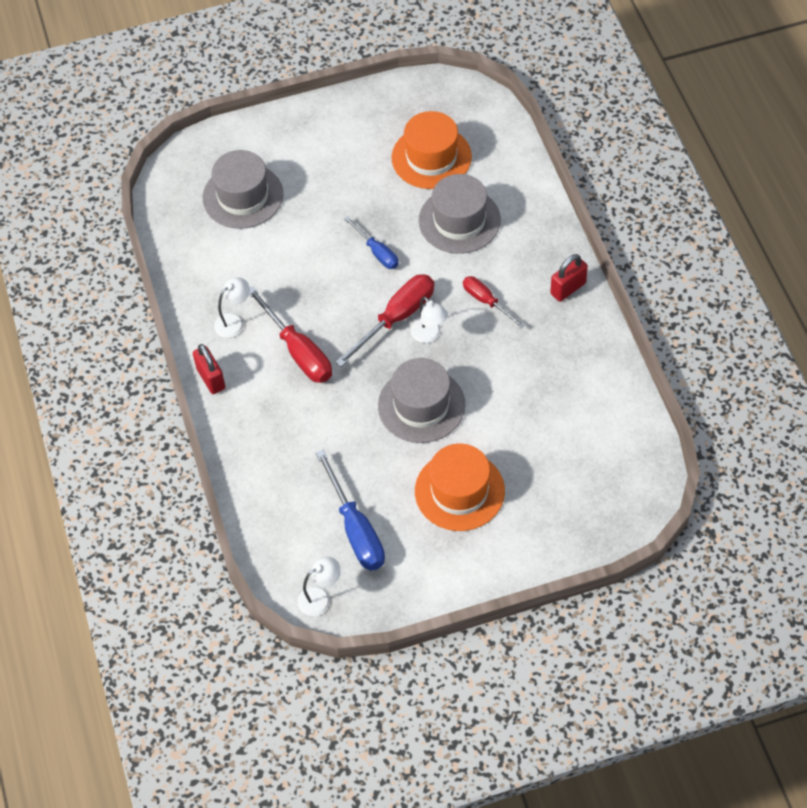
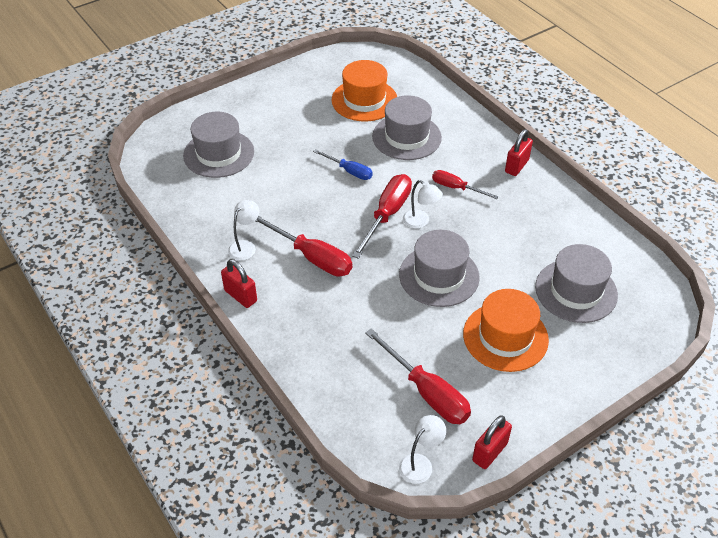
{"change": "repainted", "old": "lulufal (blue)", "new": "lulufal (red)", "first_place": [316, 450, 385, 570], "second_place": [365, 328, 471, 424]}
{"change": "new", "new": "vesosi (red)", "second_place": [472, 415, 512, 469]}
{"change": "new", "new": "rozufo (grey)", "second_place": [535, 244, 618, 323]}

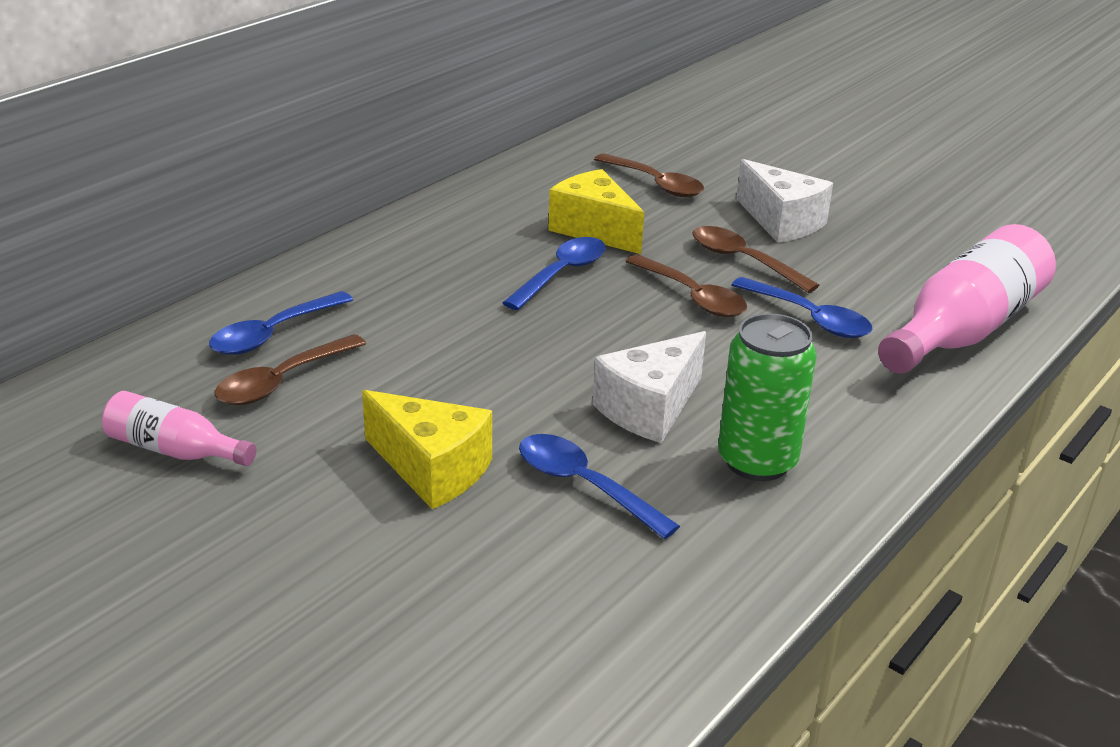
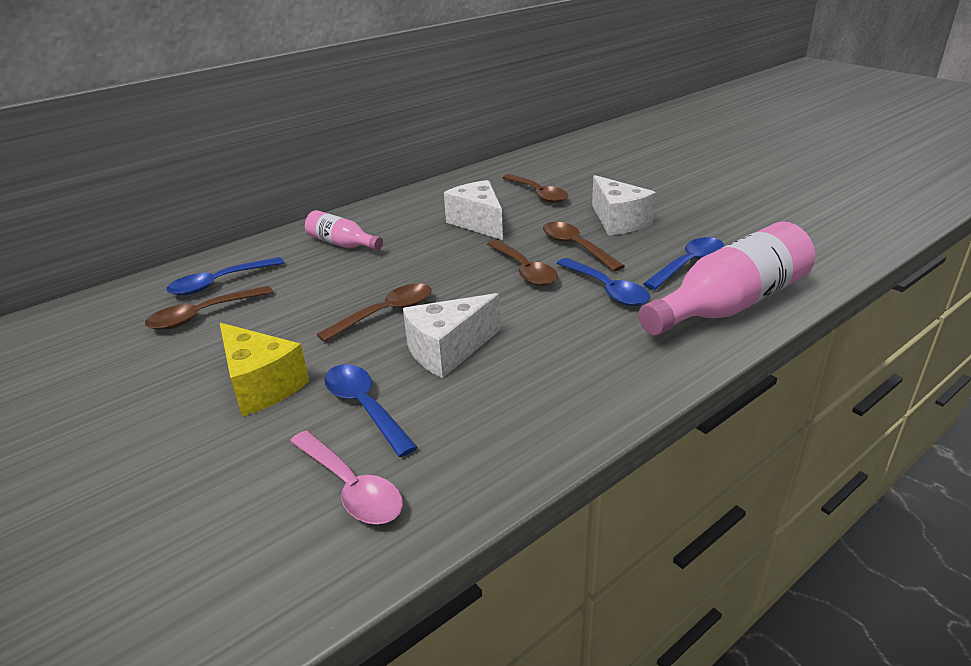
{"change": "shifted", "old": "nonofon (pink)", "first_place": [102, 391, 257, 466], "second_place": [305, 210, 383, 250]}
{"change": "shifted", "old": "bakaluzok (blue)", "first_place": [502, 237, 606, 310], "second_place": [643, 237, 724, 290]}
{"change": "repainted", "old": "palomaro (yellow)", "new": "palomaro (white)", "first_place": [548, 169, 644, 254], "second_place": [444, 180, 503, 240]}
{"change": "gone", "old": "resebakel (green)", "first_place": [718, 313, 817, 481]}
{"change": "new", "new": "bakaluzok (pink)", "second_place": [290, 430, 403, 524]}
{"change": "new", "new": "bakaluzok (brown)", "second_place": [317, 283, 432, 342]}

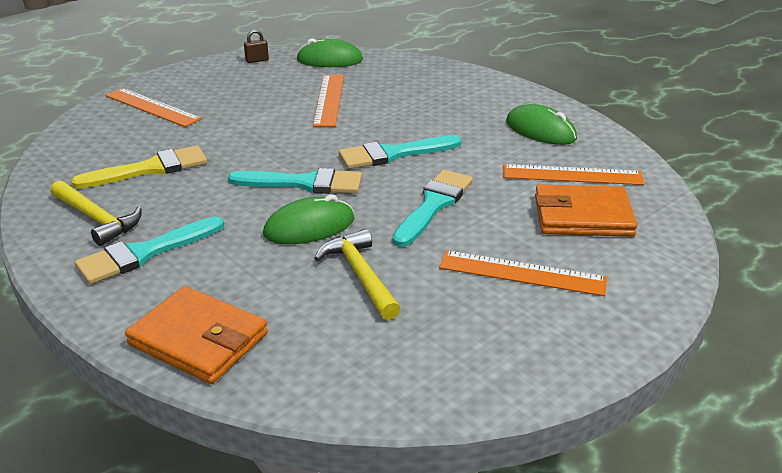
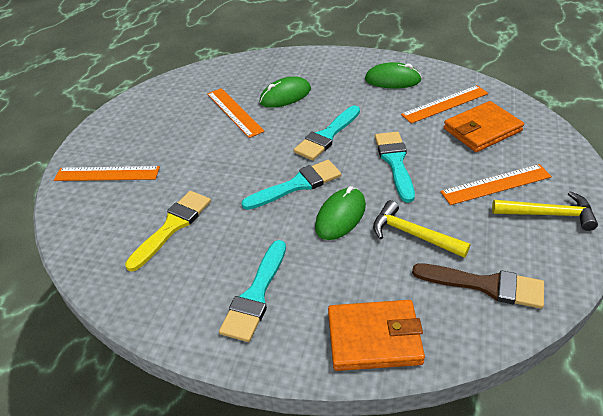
{"change": "shifted", "old": "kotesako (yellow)", "first_place": [51, 180, 142, 246], "second_place": [492, 191, 598, 231]}
{"change": "gone", "old": "vesosi (brown)", "first_place": [244, 29, 269, 63]}
{"change": "shifted", "old": "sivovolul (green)", "first_place": [296, 38, 363, 67], "second_place": [260, 77, 311, 108]}
{"change": "new", "new": "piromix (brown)", "second_place": [412, 264, 544, 309]}

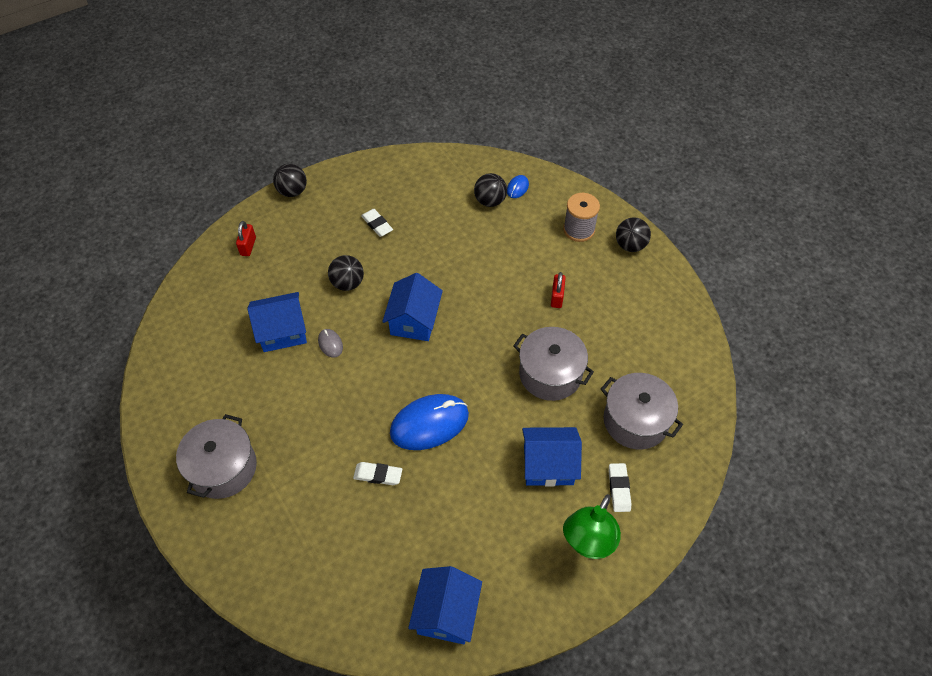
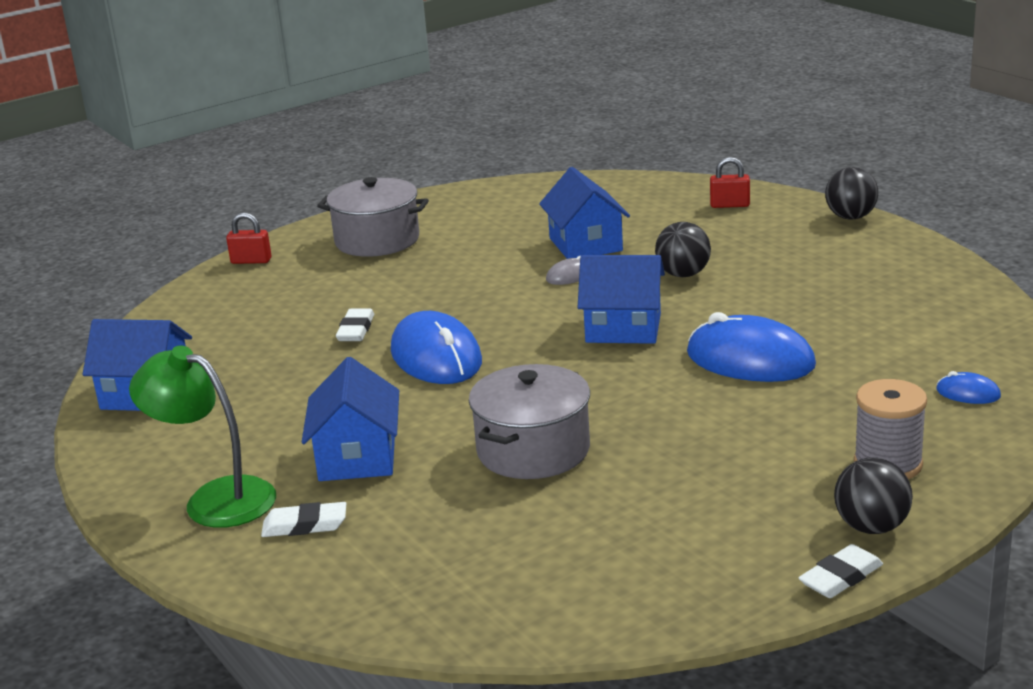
{"change": "shifted", "old": "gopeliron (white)", "first_place": [361, 209, 393, 237], "second_place": [798, 544, 883, 598]}
{"change": "gone", "old": "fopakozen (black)", "first_place": [474, 173, 507, 207]}
{"change": "shifted", "old": "vesosi (red)", "first_place": [551, 272, 566, 308], "second_place": [226, 212, 272, 264]}
{"change": "gone", "old": "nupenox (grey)", "first_place": [601, 373, 683, 449]}
{"change": "new", "new": "sivovolul (blue)", "second_place": [687, 312, 816, 382]}

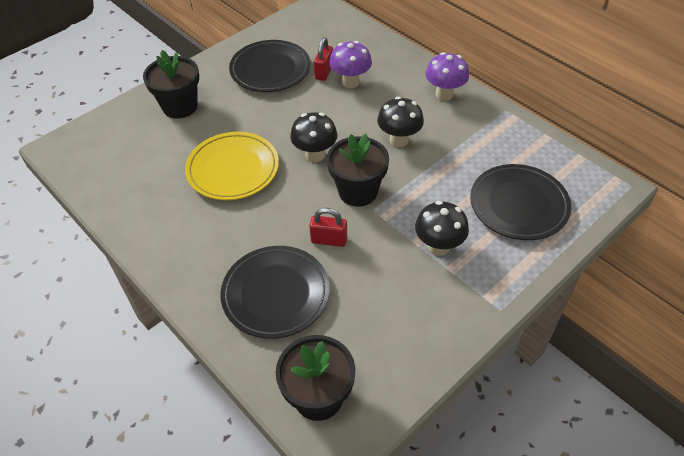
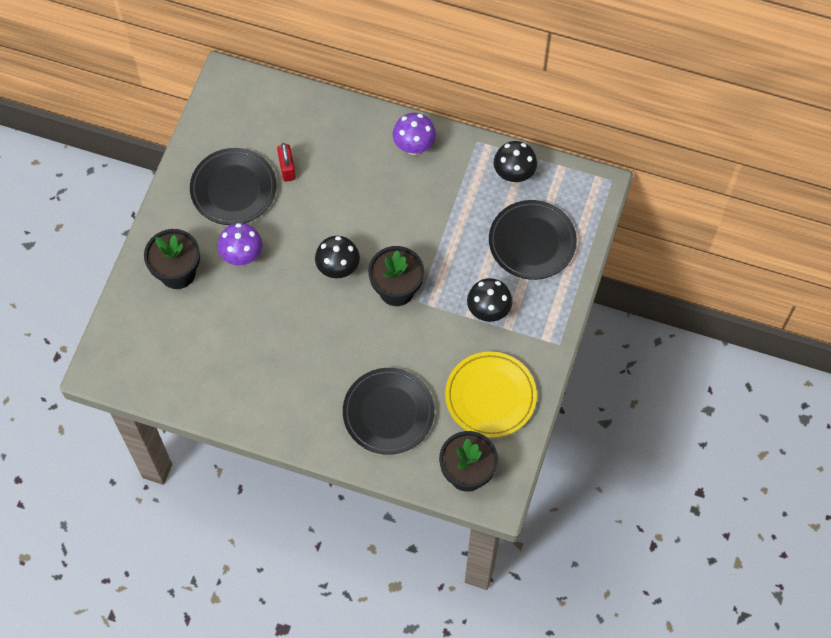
{"change": "shifted", "old": "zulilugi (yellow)", "first_place": [185, 132, 279, 200], "second_place": [445, 352, 537, 438]}
{"change": "gone", "old": "vesosi (red)", "first_place": [309, 208, 347, 247]}
{"change": "shifted", "old": "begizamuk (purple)", "first_place": [329, 41, 372, 88], "second_place": [218, 223, 262, 265]}
{"change": "shifted", "old": "begizamuk (black)", "first_place": [377, 97, 424, 147], "second_place": [494, 141, 537, 183]}

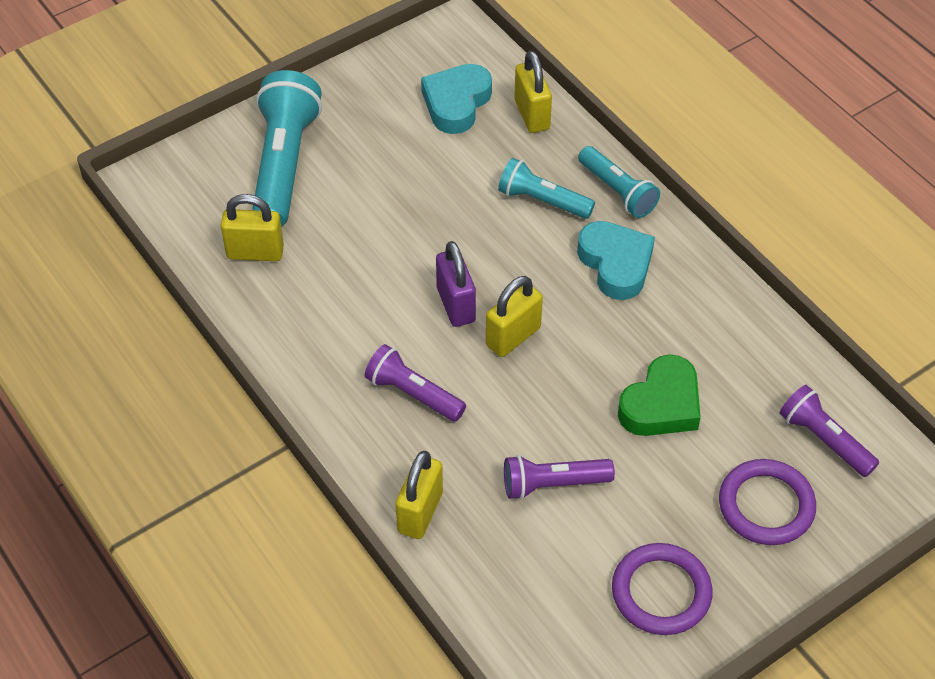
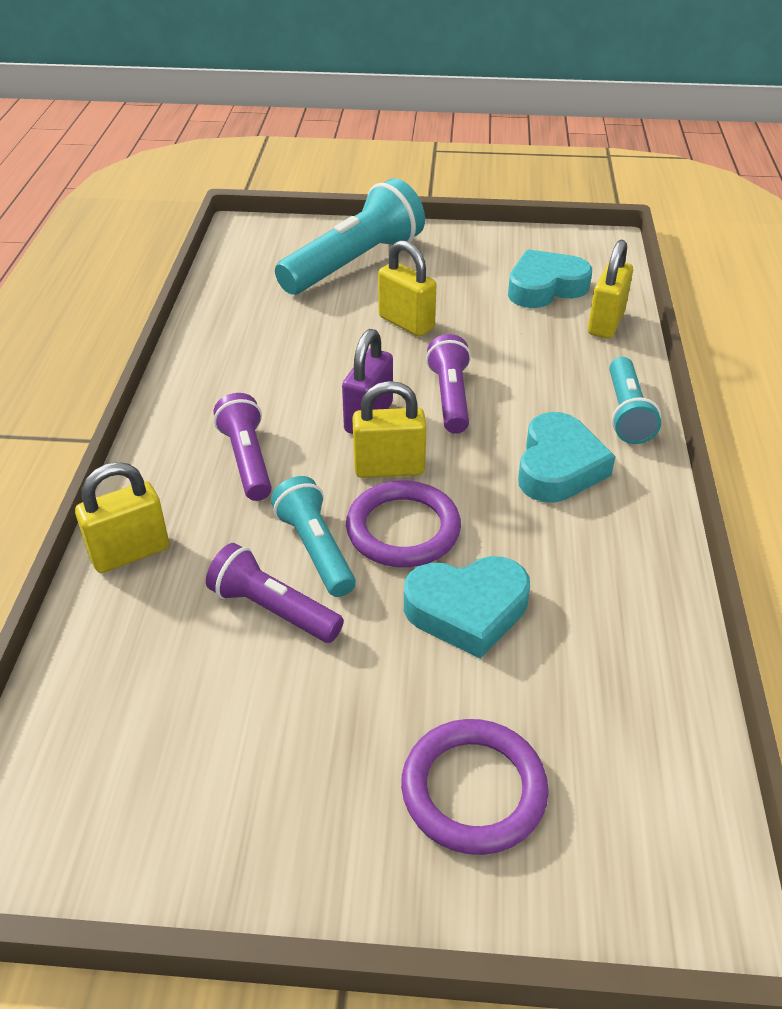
{"change": "shifted", "old": "vesosi (yellow)", "first_place": [221, 194, 284, 261], "second_place": [378, 240, 436, 337]}
{"change": "shifted", "old": "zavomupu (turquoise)", "first_place": [498, 158, 595, 219], "second_place": [271, 476, 356, 597]}
{"change": "shifted", "old": "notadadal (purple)", "first_place": [612, 543, 712, 635], "second_place": [346, 481, 461, 567]}
{"change": "repainted", "old": "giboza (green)", "new": "giboza (turquoise)", "first_place": [618, 354, 701, 436], "second_place": [404, 556, 530, 659]}
{"change": "shifted", "old": "zavomupu (purple)", "first_place": [779, 384, 879, 477], "second_place": [426, 334, 471, 434]}

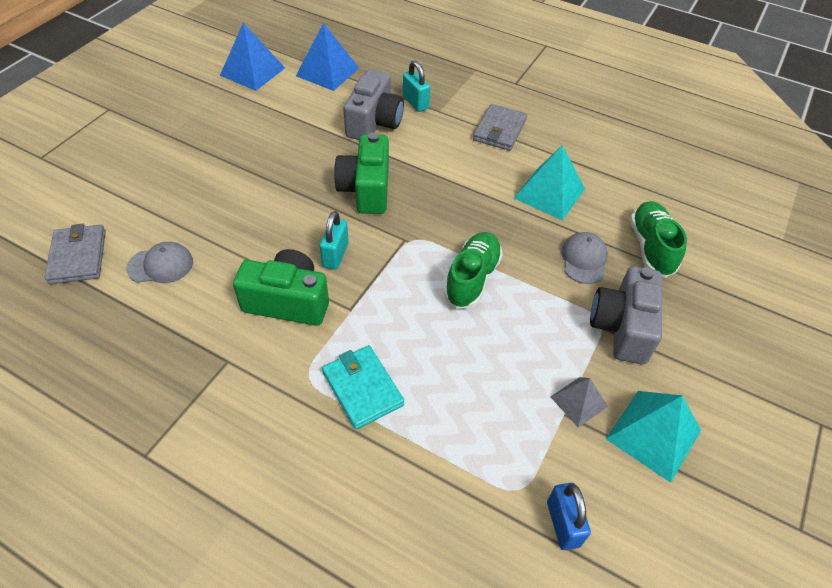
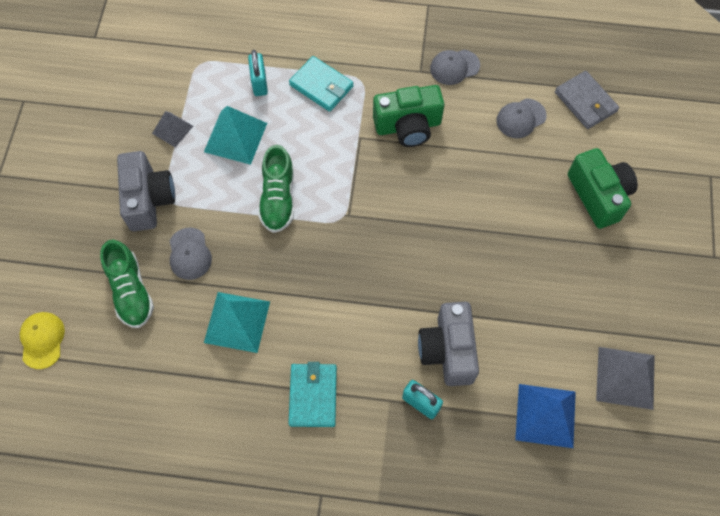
{"change": "repainted", "old": "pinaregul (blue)", "new": "pinaregul (grey)", "first_place": [220, 22, 285, 91], "second_place": [596, 347, 655, 410]}
{"change": "shifted", "old": "vesosi (turquoise)", "first_place": [320, 211, 349, 270], "second_place": [248, 50, 268, 96]}
{"change": "shifted", "old": "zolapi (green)", "first_place": [334, 132, 389, 214], "second_place": [568, 148, 638, 229]}
{"change": "repainted", "old": "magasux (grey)", "new": "magasux (turquoise)", "first_place": [473, 104, 527, 151], "second_place": [288, 362, 337, 427]}
{"change": "gone", "old": "vesosi (blue)", "first_place": [547, 483, 591, 550]}
{"change": "shifted", "old": "pinaregul (turquoise)", "first_place": [606, 391, 701, 483], "second_place": [204, 106, 267, 165]}
{"change": "new", "new": "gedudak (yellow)", "second_place": [20, 312, 65, 369]}
{"change": "new", "new": "gedudak (grey)", "second_place": [430, 50, 480, 85]}

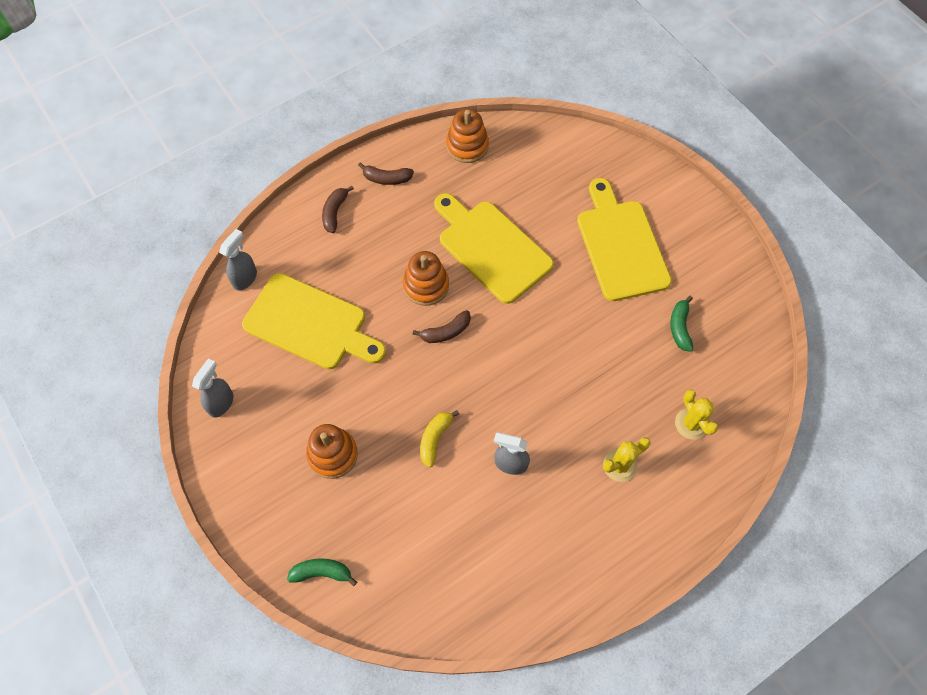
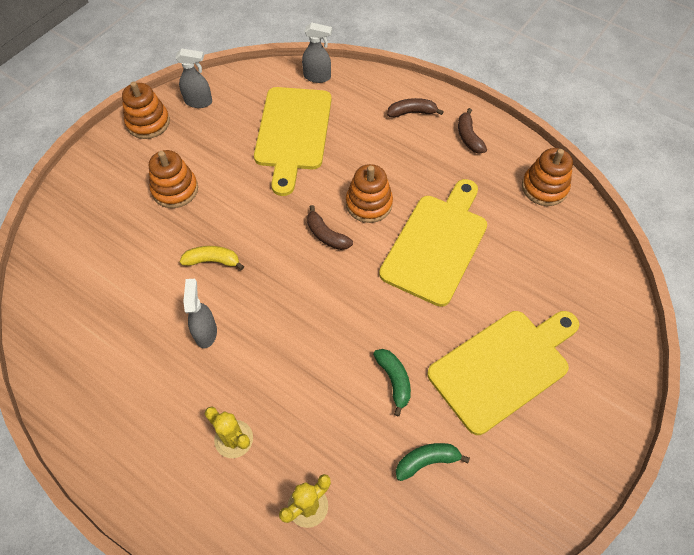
{"change": "shifted", "old": "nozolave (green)", "first_place": [287, 558, 357, 586], "second_place": [373, 349, 411, 416]}
{"change": "new", "new": "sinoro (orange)", "second_place": [122, 81, 170, 139]}

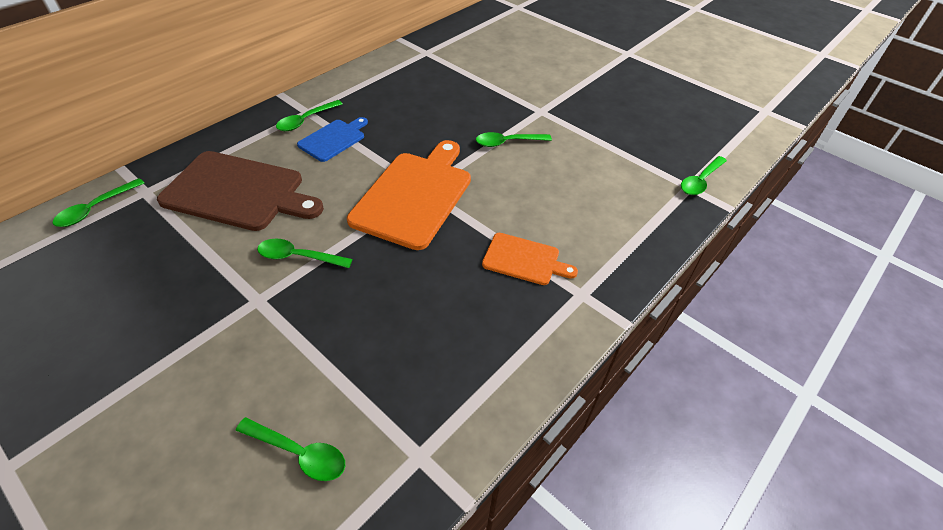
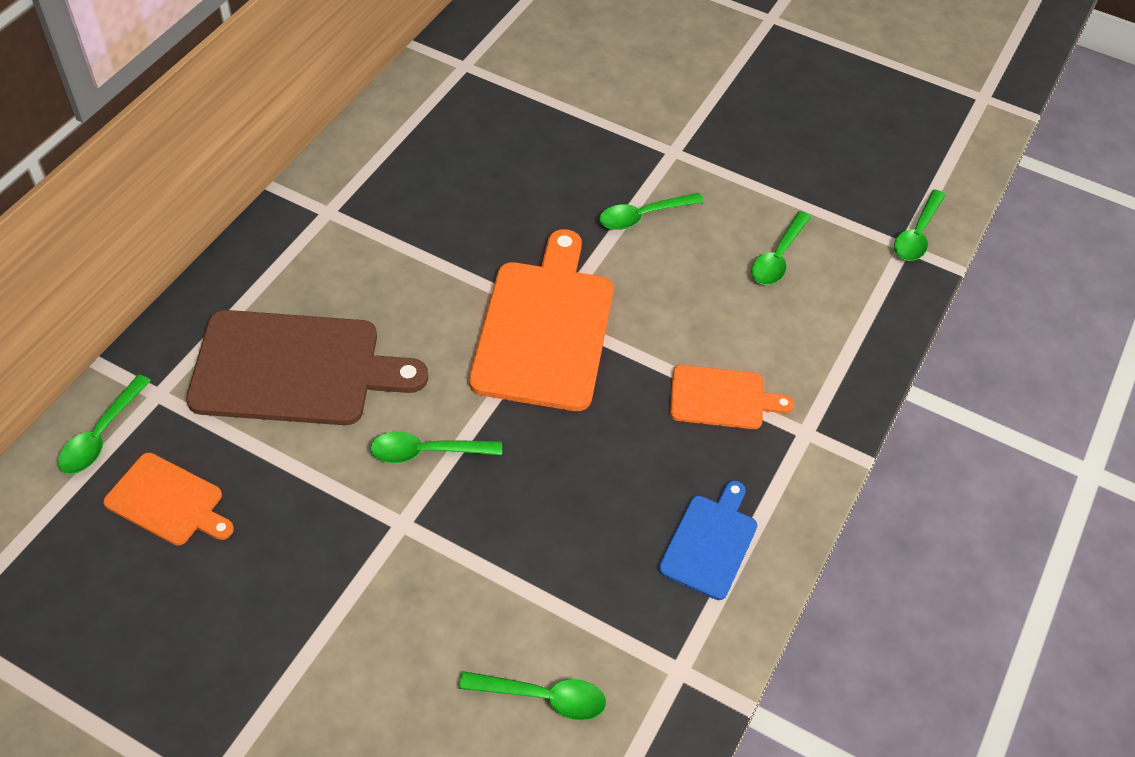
{"change": "shifted", "old": "bakaluzok (green)", "first_place": [276, 100, 343, 131], "second_place": [751, 211, 811, 285]}
{"change": "shifted", "old": "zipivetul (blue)", "first_place": [297, 117, 368, 162], "second_place": [658, 481, 757, 600]}
{"change": "new", "new": "zipivetul (orange)", "second_place": [103, 453, 234, 545]}

